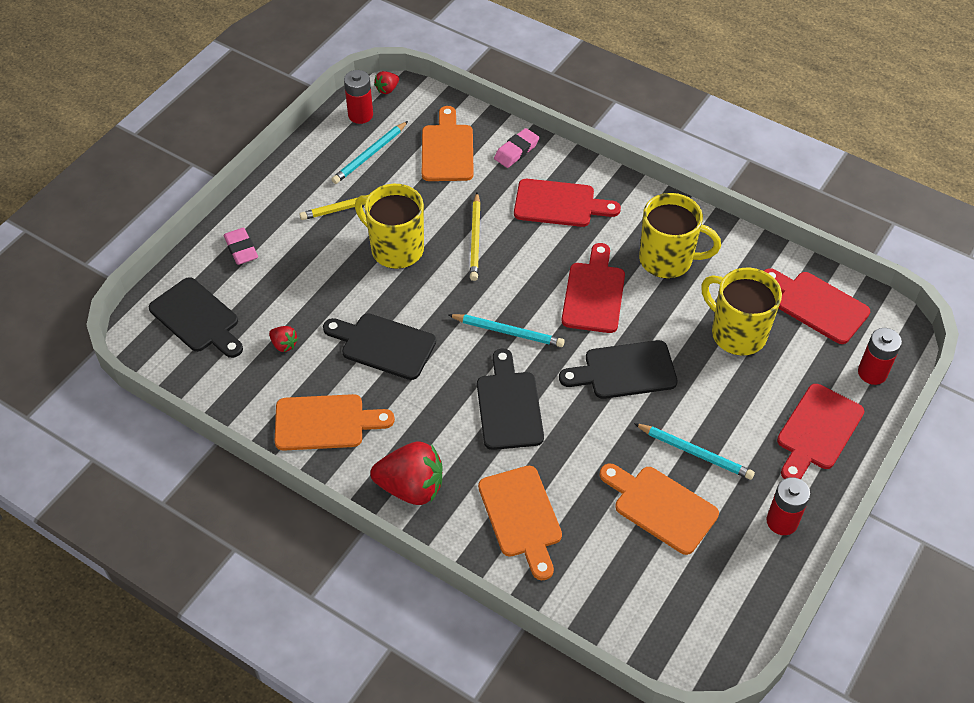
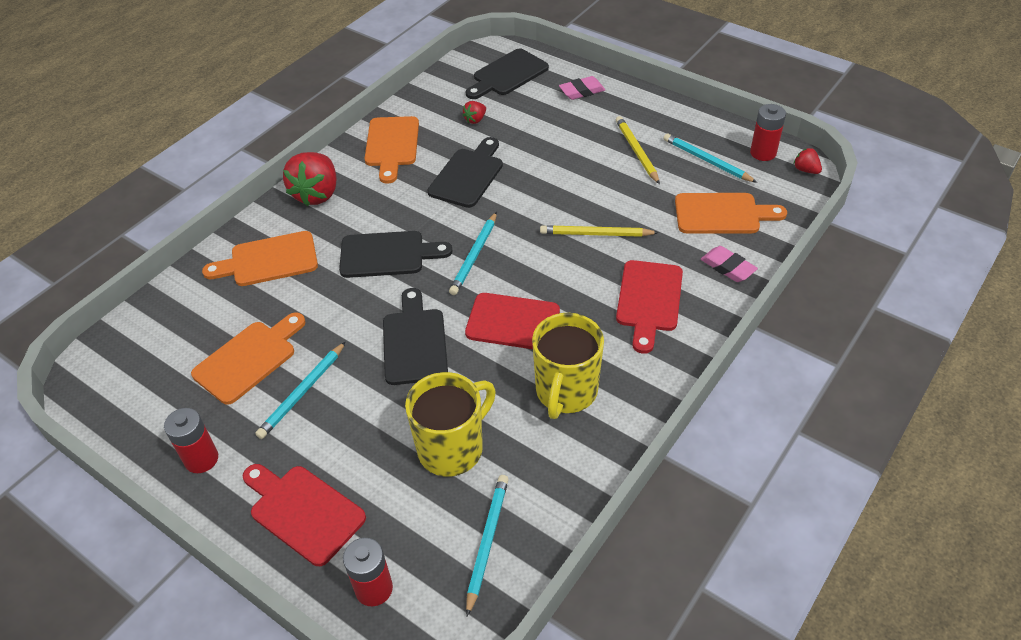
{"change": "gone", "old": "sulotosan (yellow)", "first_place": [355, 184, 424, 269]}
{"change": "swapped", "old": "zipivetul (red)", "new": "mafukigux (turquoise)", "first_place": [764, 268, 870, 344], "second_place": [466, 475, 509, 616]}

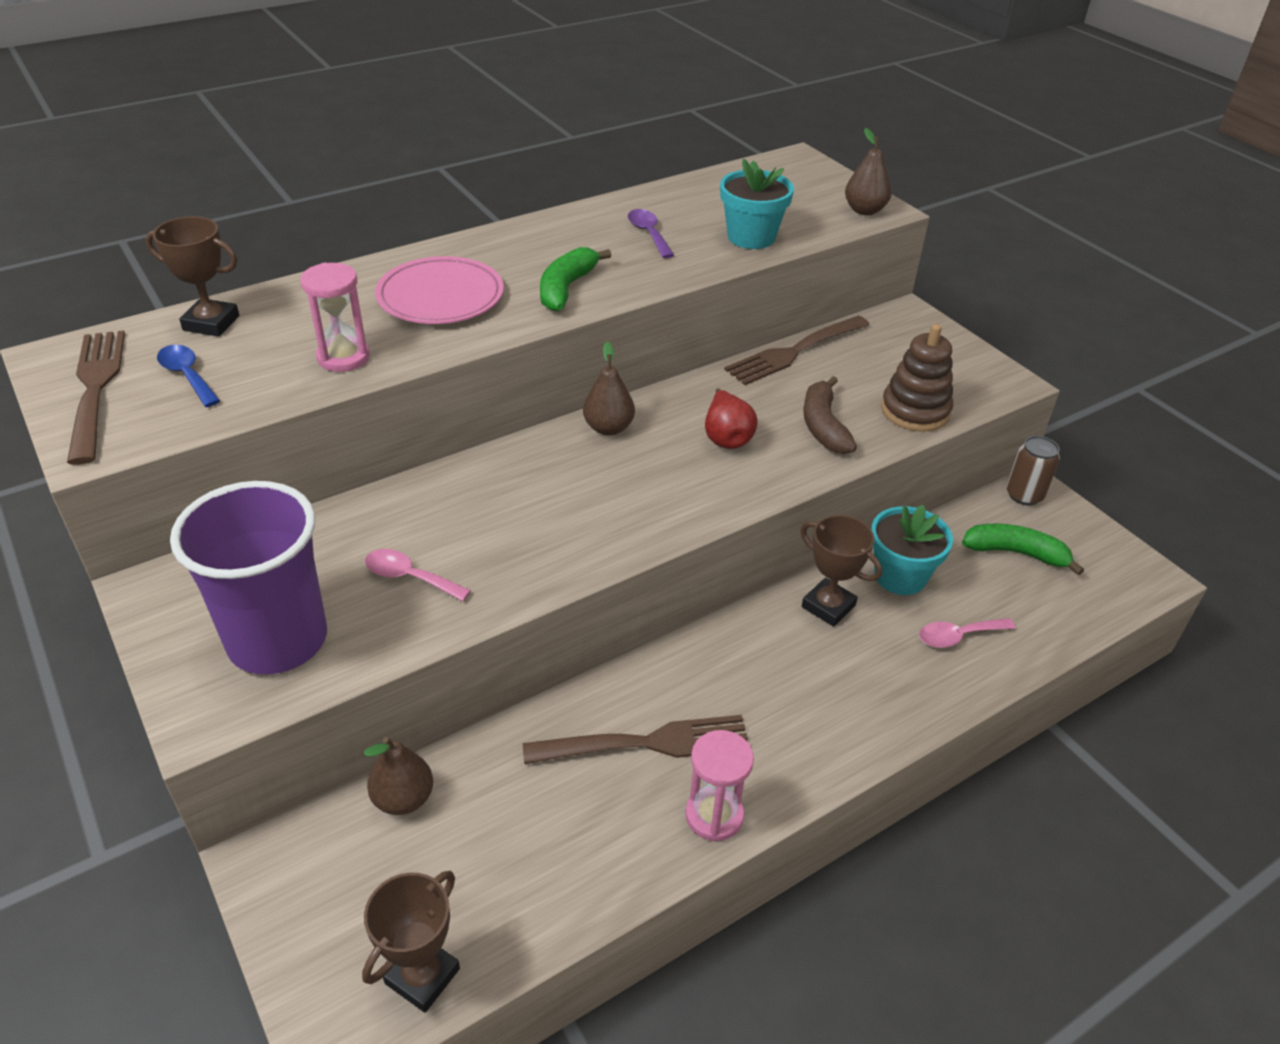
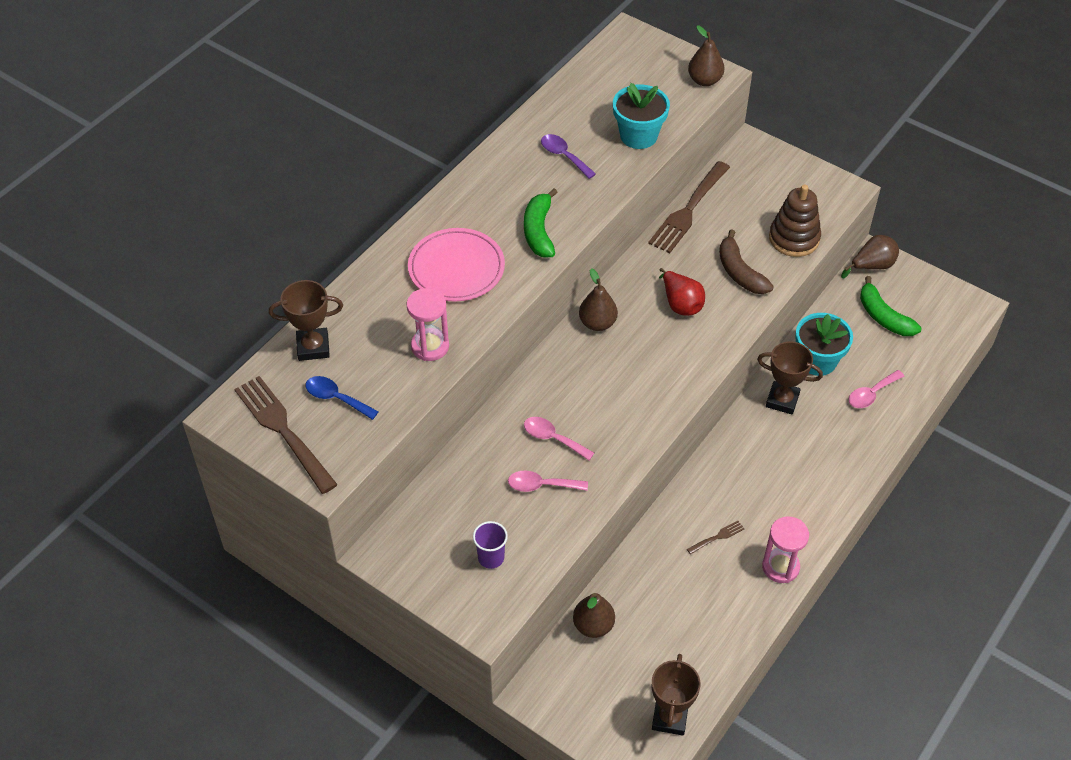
{"change": "scaled", "old": "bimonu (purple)", "first_place": [170, 481, 327, 674], "second_place": [473, 521, 508, 569], "factor": 0.4}
{"change": "scaled", "old": "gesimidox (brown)", "first_place": [523, 715, 749, 764], "second_place": [687, 521, 744, 554], "factor": 0.42}
{"change": "rotated", "old": "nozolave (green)", "first_place": [962, 523, 1084, 575], "second_place": [860, 276, 922, 336], "degrees": -120}
{"change": "swapped", "old": "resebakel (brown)", "new": "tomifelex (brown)", "first_place": [1006, 436, 1060, 505], "second_place": [841, 235, 899, 278]}
{"change": "new", "new": "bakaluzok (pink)", "second_place": [524, 417, 594, 460]}

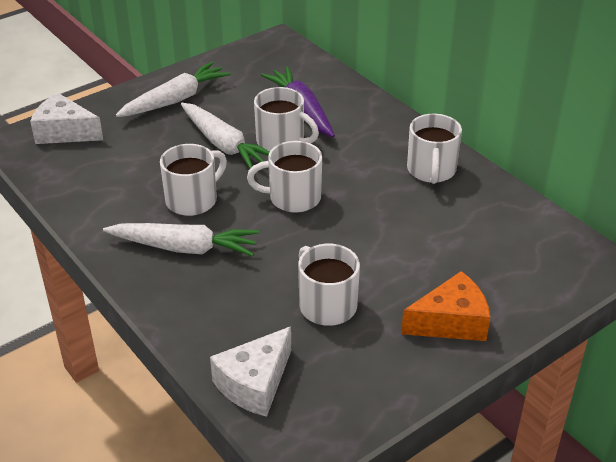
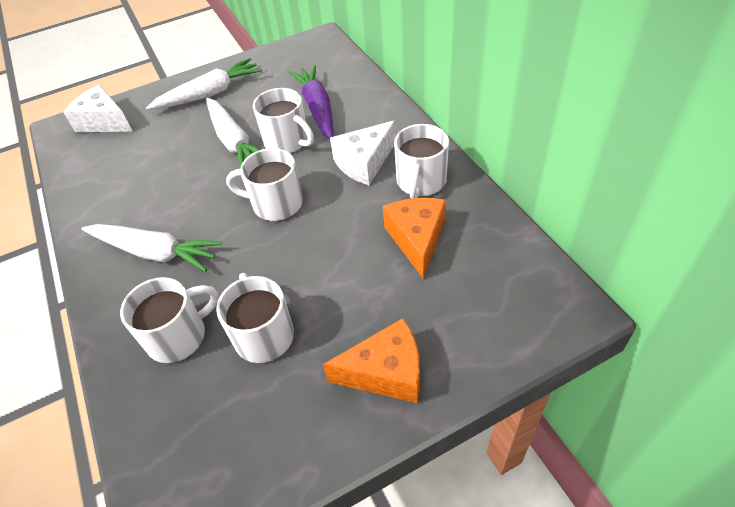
{"change": "shifted", "old": "sulotosan (white)", "first_place": [160, 144, 227, 216], "second_place": [120, 277, 219, 363]}
{"change": "shifted", "old": "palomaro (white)", "first_place": [210, 326, 291, 417], "second_place": [330, 120, 396, 185]}
{"change": "new", "new": "palomaro (orange)", "second_place": [383, 198, 446, 279]}

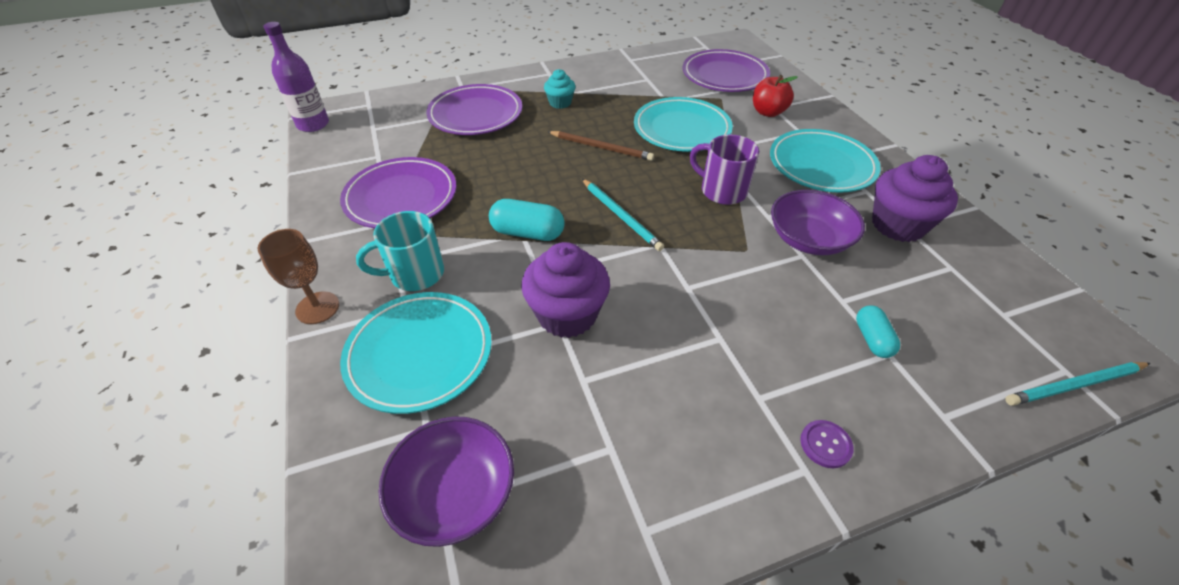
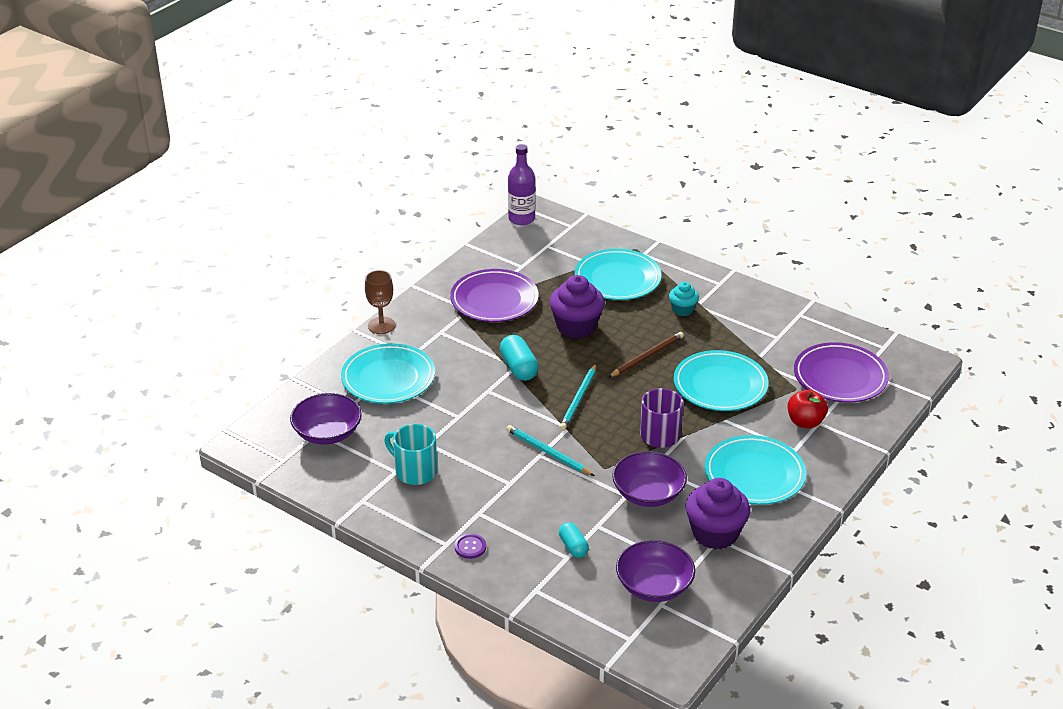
{"change": "shifted", "old": "sulotosan (turquoise)", "first_place": [356, 211, 444, 291], "second_place": [384, 424, 437, 485]}
{"change": "repainted", "old": "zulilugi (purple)", "new": "zulilugi (turquoise)", "first_place": [426, 84, 522, 135], "second_place": [575, 249, 662, 300]}
{"change": "shifted", "old": "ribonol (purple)", "first_place": [521, 242, 610, 338], "second_place": [549, 275, 605, 338]}
{"change": "rotated", "old": "mafukigux (brown)", "first_place": [548, 131, 654, 161], "second_place": [608, 332, 684, 378], "degrees": -120}
{"change": "rotated", "old": "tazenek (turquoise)", "first_place": [856, 305, 900, 358], "second_place": [559, 522, 589, 558], "degrees": -75}
{"change": "shifted", "old": "mafukigux (turquoise)", "first_place": [1005, 362, 1150, 406], "second_place": [506, 425, 594, 476]}
{"change": "new", "new": "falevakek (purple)", "second_place": [616, 540, 695, 602]}

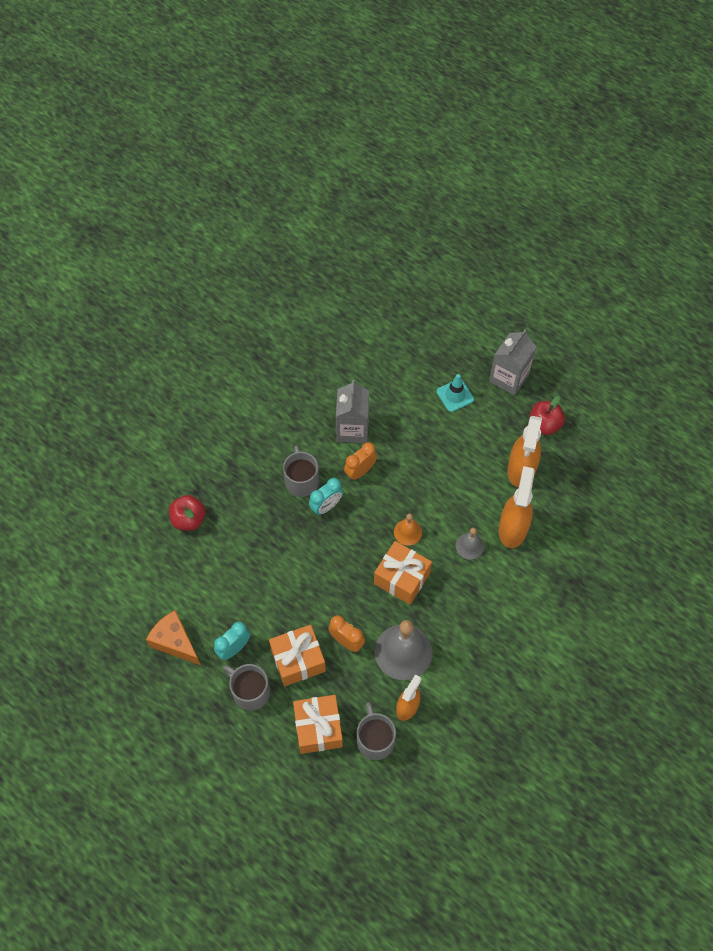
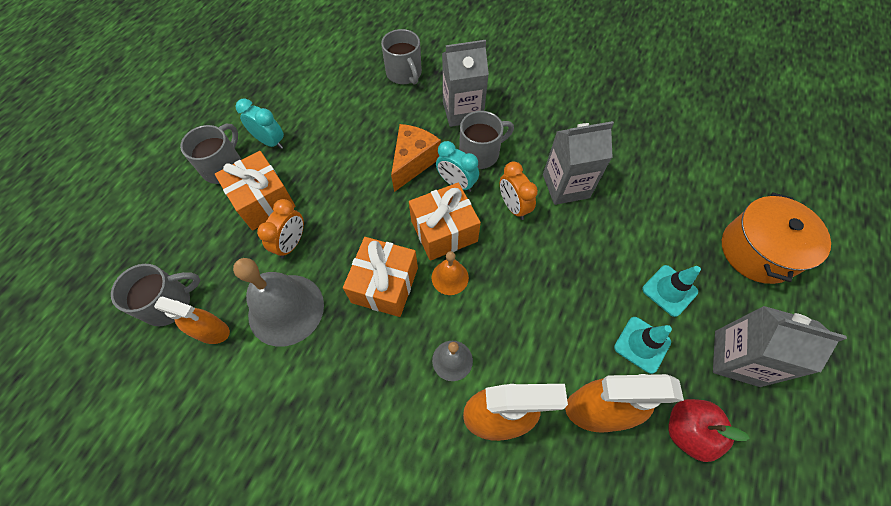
{"change": "shifted", "old": "palomaro (orange)", "first_place": [146, 610, 201, 665], "second_place": [391, 124, 441, 192]}
{"change": "swapped", "old": "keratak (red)", "new": "sulotosan (grey)", "first_place": [169, 495, 206, 531], "second_place": [381, 29, 422, 85]}
{"change": "shifted", "old": "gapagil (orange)", "first_place": [293, 695, 343, 754], "second_place": [409, 183, 481, 261]}
{"change": "rotated", "old": "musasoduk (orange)", "first_place": [344, 442, 377, 480], "second_place": [500, 161, 538, 220], "degrees": -150}
{"change": "new", "new": "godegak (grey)", "second_place": [442, 40, 489, 127]}
{"change": "new", "new": "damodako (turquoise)", "second_place": [614, 317, 672, 374]}
{"change": "new", "new": "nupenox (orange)", "second_place": [722, 192, 831, 284]}

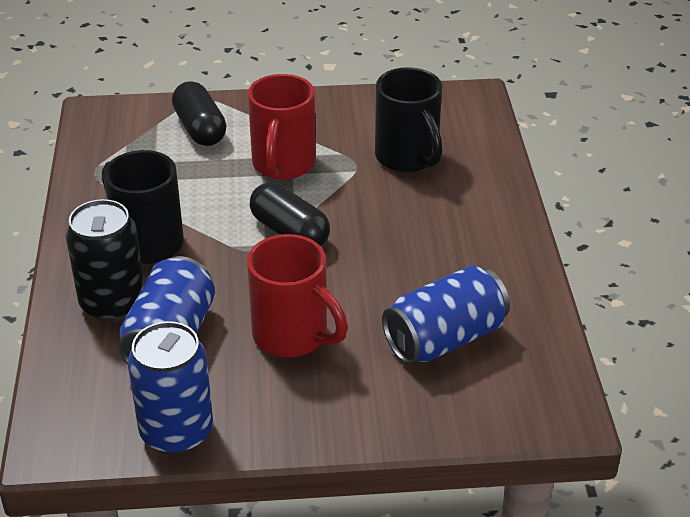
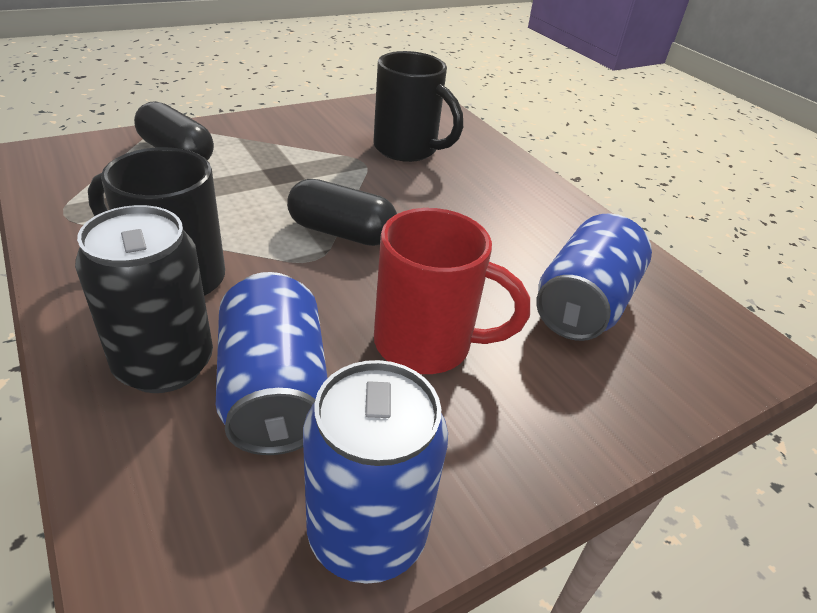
{"change": "gone", "old": "sulotosan (red)", "first_place": [248, 74, 316, 180]}

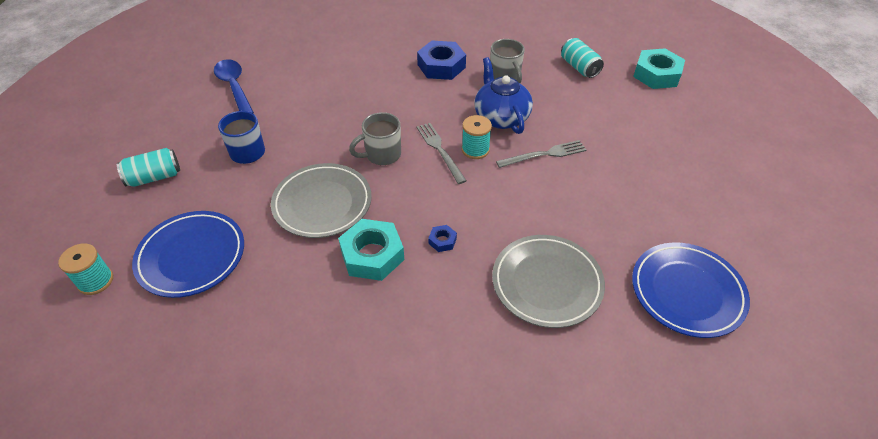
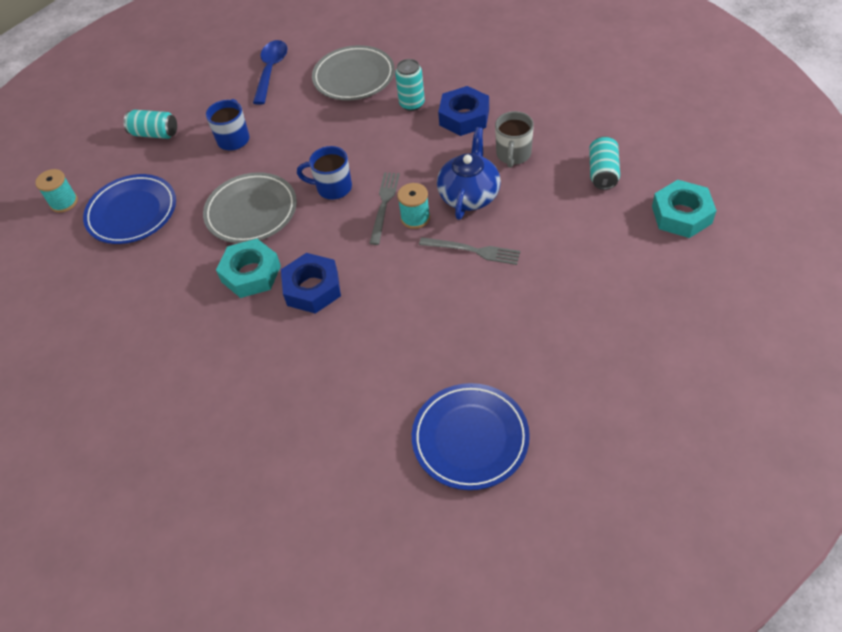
{"change": "repainted", "old": "sulotosan (grey)", "new": "sulotosan (blue)", "first_place": [349, 112, 401, 165], "second_place": [297, 146, 352, 200]}
{"change": "scaled", "old": "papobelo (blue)", "first_place": [428, 225, 457, 252], "second_place": [281, 253, 341, 314], "factor": 2.21}
{"change": "shifted", "old": "zulilugi (grey)", "first_place": [492, 235, 605, 328], "second_place": [312, 45, 395, 101]}
{"change": "new", "new": "resebakel (turquoise)", "second_place": [395, 59, 425, 111]}

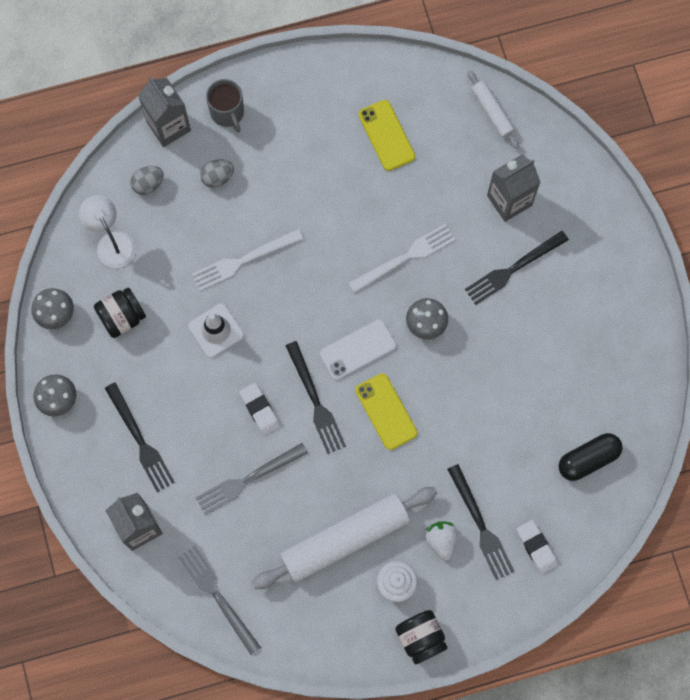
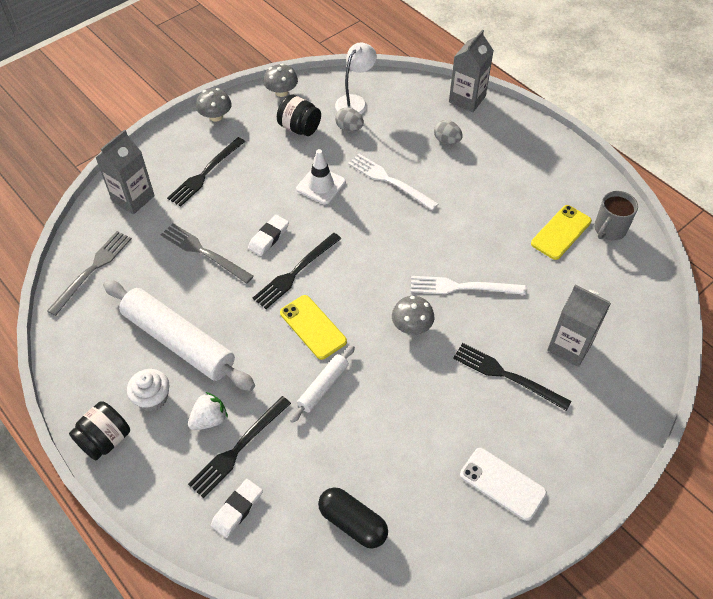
{"change": "shifted", "old": "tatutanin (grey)", "first_place": [130, 166, 163, 195], "second_place": [335, 108, 364, 132]}
{"change": "shifted", "old": "sulotosan (grey)", "first_place": [206, 79, 244, 132], "second_place": [594, 191, 638, 241]}
{"change": "shifted", "old": "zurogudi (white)", "first_place": [320, 319, 396, 380], "second_place": [460, 448, 547, 521]}
{"change": "rotated", "old": "gesimidox (white)", "first_place": [348, 224, 455, 293], "second_place": [411, 276, 526, 295], "degrees": 150}
{"change": "rotated", "old": "zurogudi (yellow)", "first_place": [355, 373, 417, 450], "second_place": [280, 295, 347, 360], "degrees": -75}
{"change": "shifted", "old": "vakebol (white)", "first_place": [467, 70, 519, 149], "second_place": [290, 345, 355, 423]}

